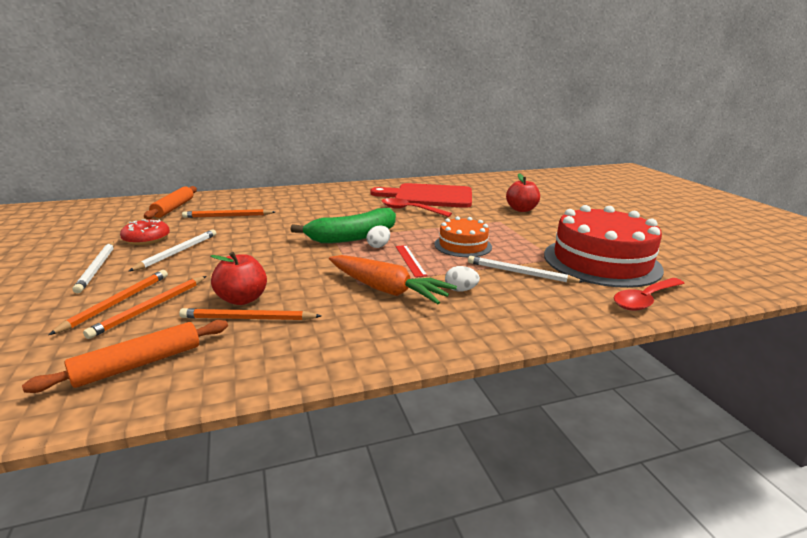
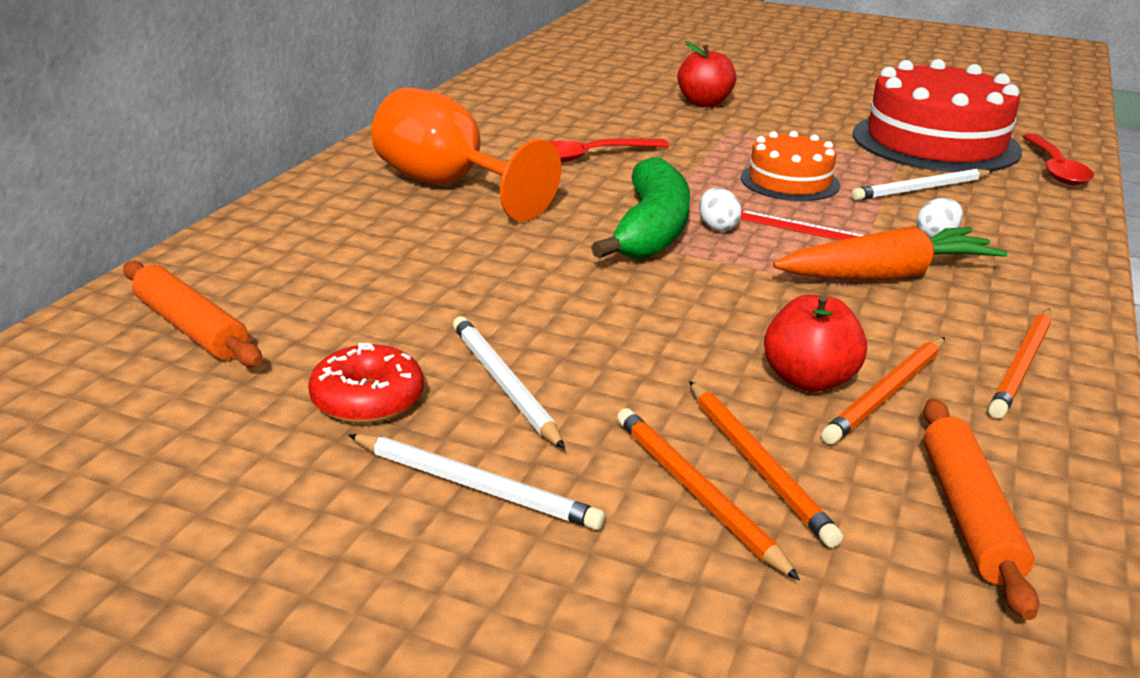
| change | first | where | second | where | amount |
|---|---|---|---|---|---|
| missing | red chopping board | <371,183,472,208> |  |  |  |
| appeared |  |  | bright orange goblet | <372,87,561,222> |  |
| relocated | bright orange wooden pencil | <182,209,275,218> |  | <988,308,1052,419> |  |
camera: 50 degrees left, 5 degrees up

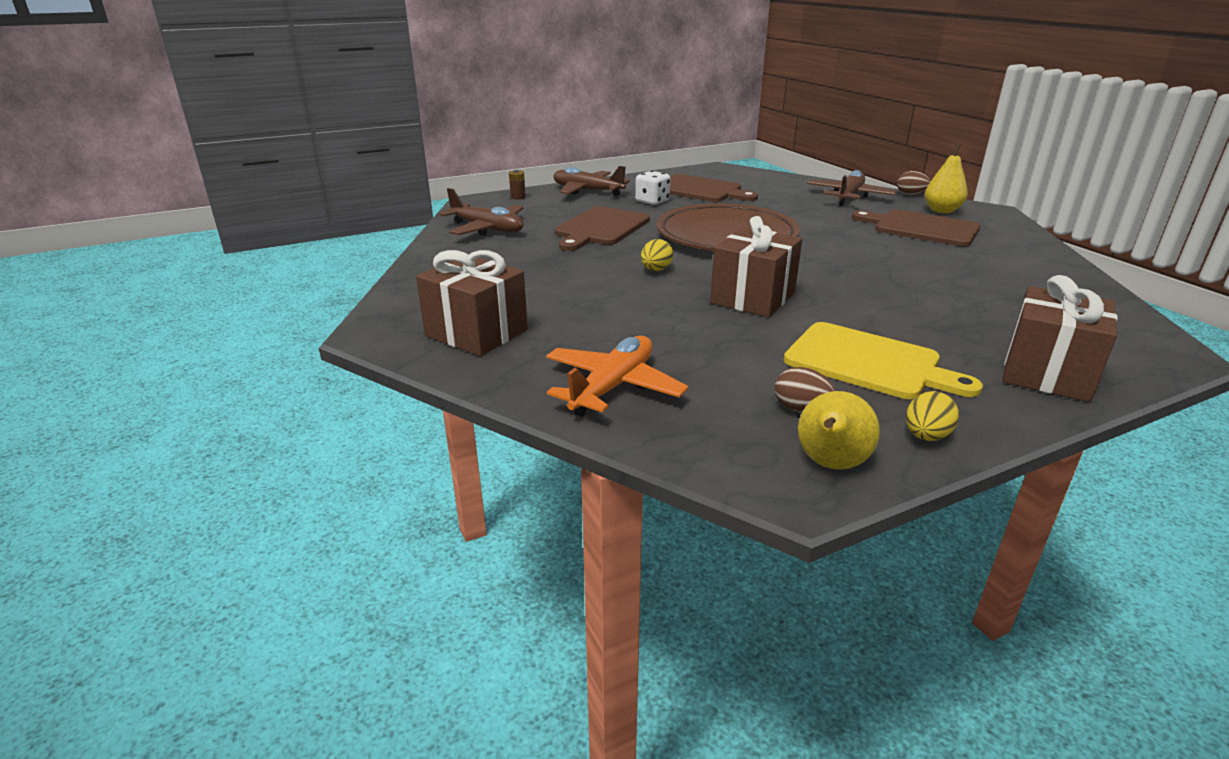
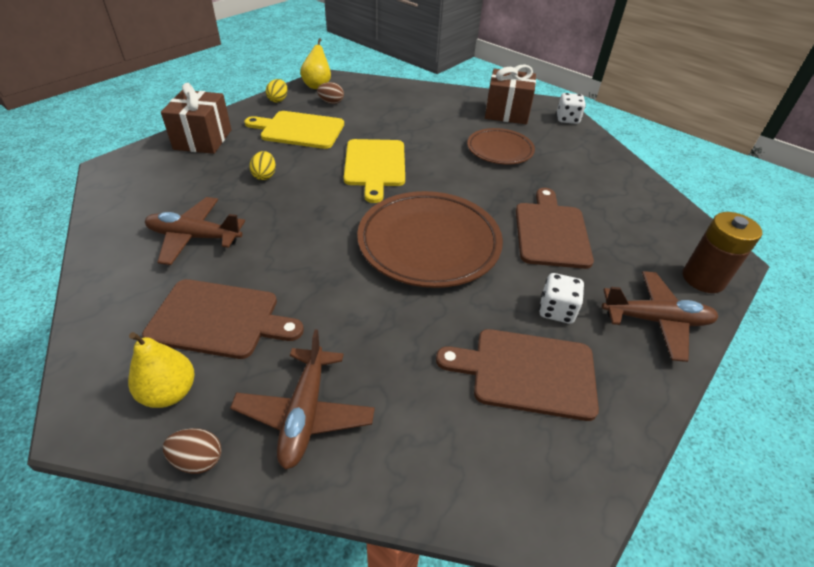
| change | first | where | second | where | amount |
|---|---|---|---|---|---|
| missing | bright orange aeroplane | <546,336,689,417> |  |  |  |
| appeared |  |  | dark brown flat dish | <467,128,535,165> |  |
| appeared |  |  | pure white die | <557,93,586,124> |  |
| relocated | dark brown aeroplane | <439,188,523,236> |  | <145,197,245,265> |  |
| relocated | golden egg shape | <641,239,673,271> |  | <250,151,276,180> |  |
| exchanged | dark brown present | <710,216,802,317> | golden chopping board | <344,139,405,203> |  |
| size | dark brown AA battery | <509,170,526,200> |  | <683,212,762,293> | x2.24 |
camera: 155 degrees right, 15 degrees up

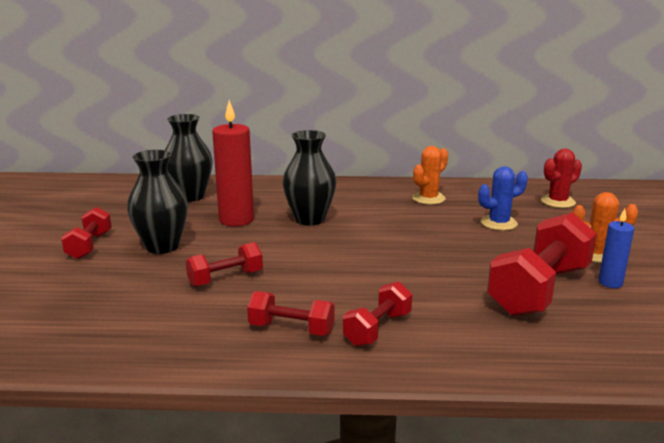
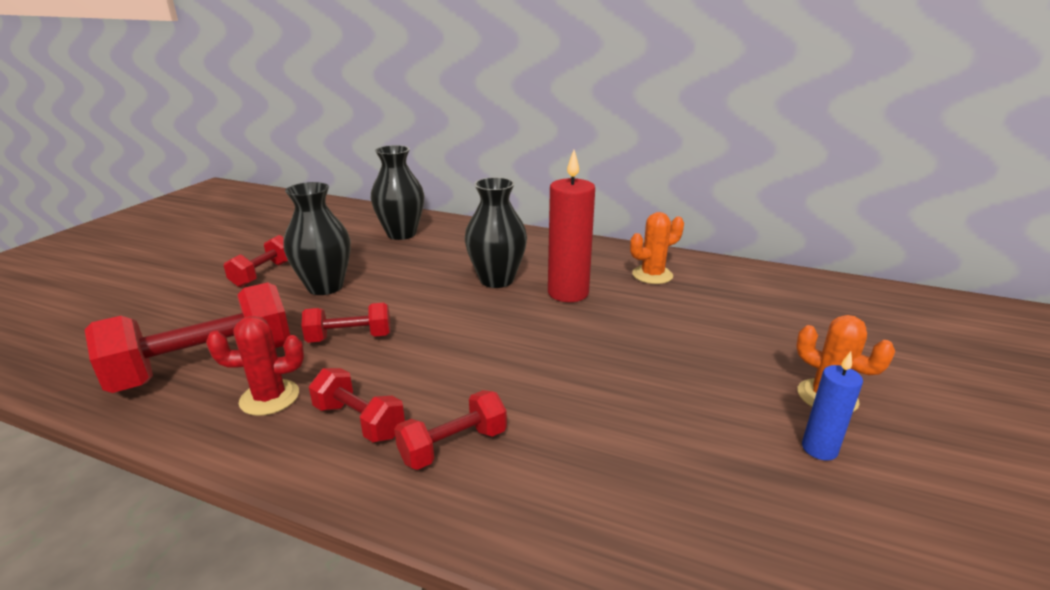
| change | first | where | second | where | amount |
|---|---|---|---|---|---|
| missing | royal blue saguaro cactus | <478,166,528,231> |  |  |  |
| relocated | red candle | <212,100,254,226> |  | <548,150,595,302> |  |
| relocated | red hand weight | <487,213,597,316> |  | <85,282,290,393> |  |
| relocated | red saguaro cactus | <541,149,582,208> |  | <206,316,304,416> |  |
camera: 20 degrees right, 5 degrees up

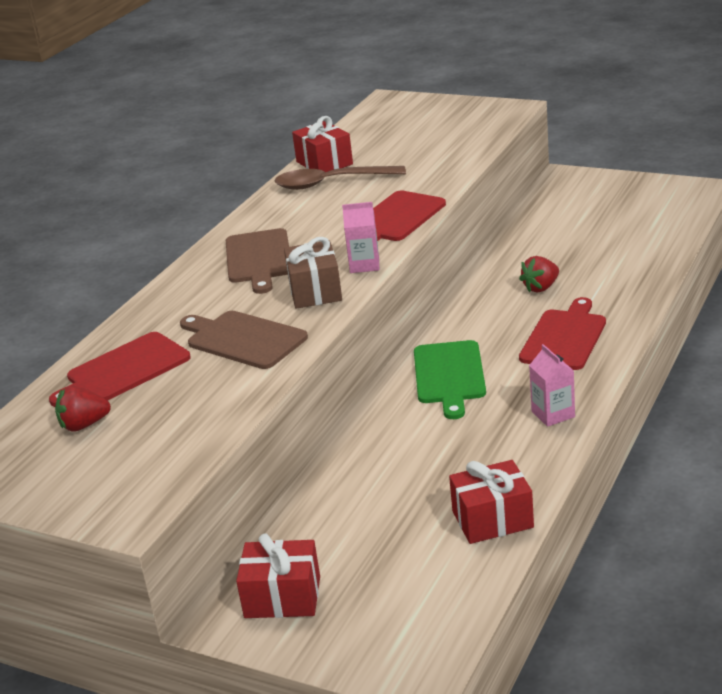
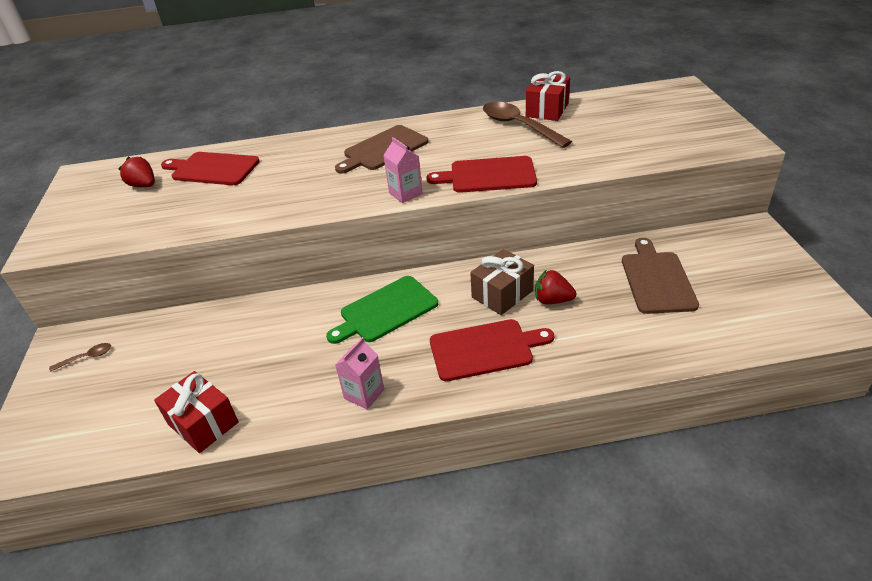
| change | first | where | second | where | amount |
|---|---|---|---|---|---|
| relocated | dark brown chopping board | <180,311,308,369> |  | <622,238,699,314> |  |
| relocated | dark brown present | <284,237,342,309> |  | <470,249,534,315> |  |
| exchanged | red present | <236,533,320,618> | dark brown spoon | <49,343,111,372> |  |
camera: 55 degrees right, 10 degrees up

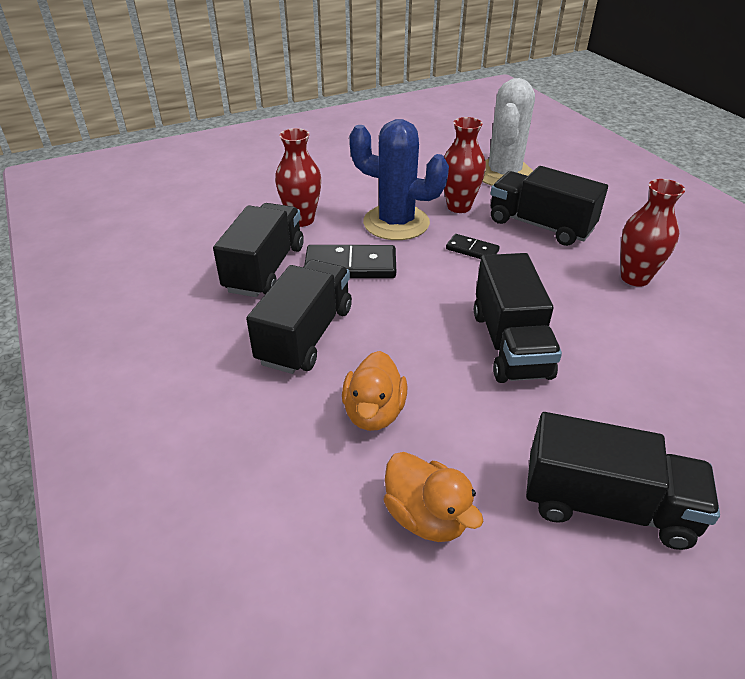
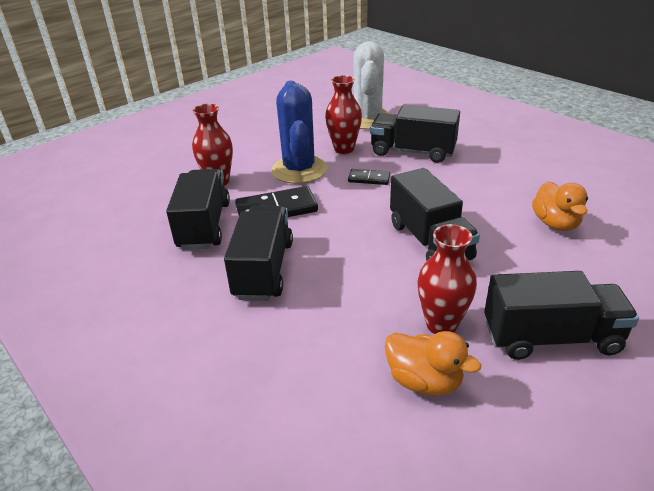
| change | first | where | second | where | amount |
|---|---|---|---|---|---|
| relocated | bright orange toy duck | <342,351,408,431> |  | <532,181,588,231> |  |
| relocated | red vase | <621,179,685,287> |  | <417,224,477,334> |  |
| spun | royal blue saguaro cactus | <349,119,449,240> |  | <271,81,327,184> | 75 degrees clockwise |
camera: 15 degrees left, 5 degrees down

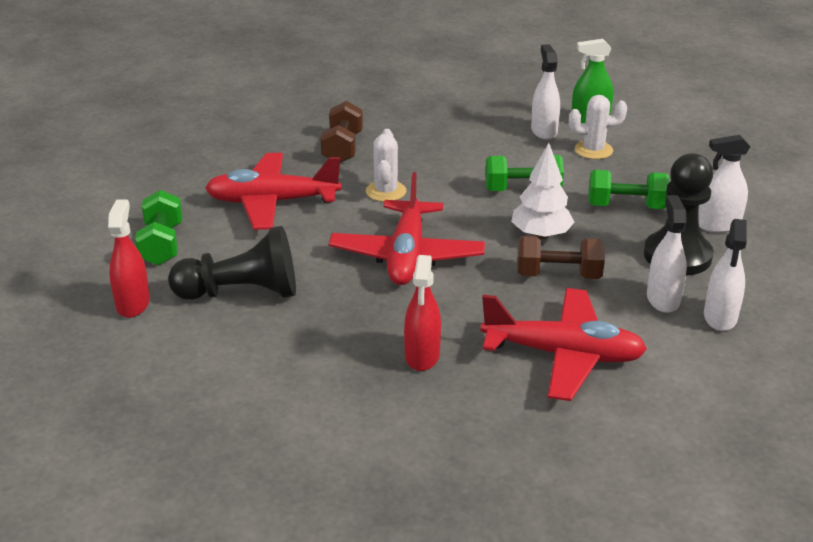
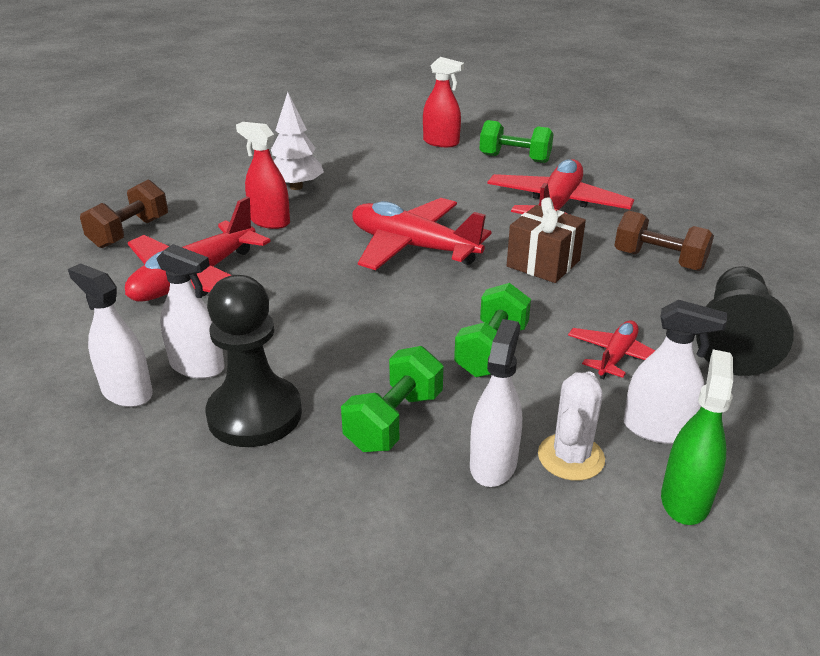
| change | first | where | second | where | amount |
|---|---|---|---|---|---|
| appeared |  |  | red aeroplane | <568,321,655,379> |  |
| relocated | jet-black pawn | <168,226,296,300> |  | <696,266,794,376> |  |
| relocated | pure white fir tree | <511,143,575,239> |  | <271,92,324,190> |  |
| relocated | dark brown hand weight | <517,236,605,279> |  | <80,180,168,248> |  |
| relocated | pure white sprayer | <698,135,750,233> |  | <470,319,522,487> |  |
| exchanged | pure white saguaro cactus | <366,129,406,202> | dark brown present | <507,197,586,283> |  |
camera: 115 degrees right, 0 degrees up

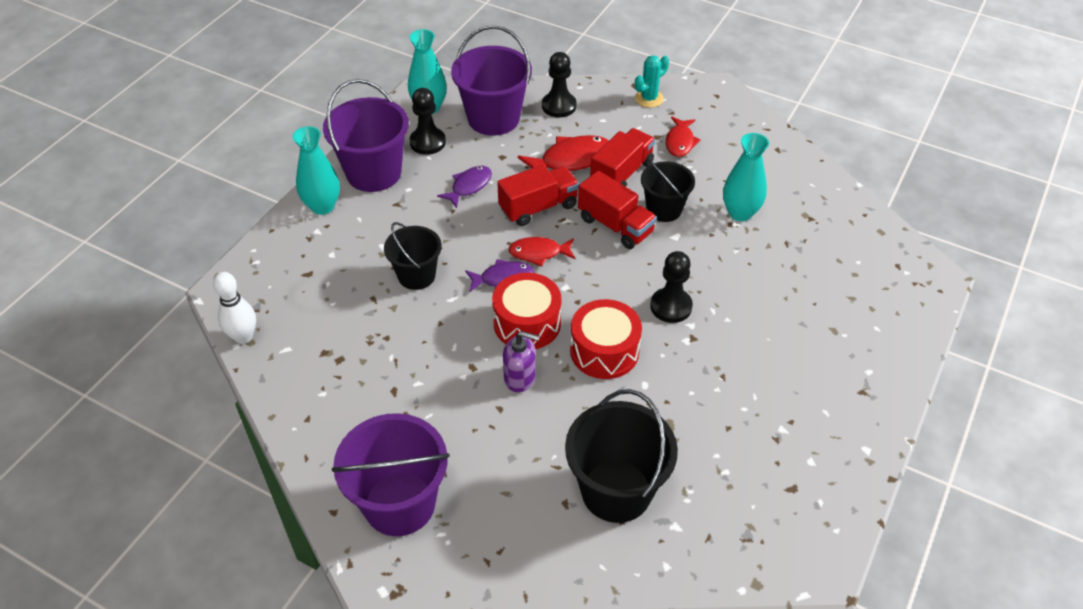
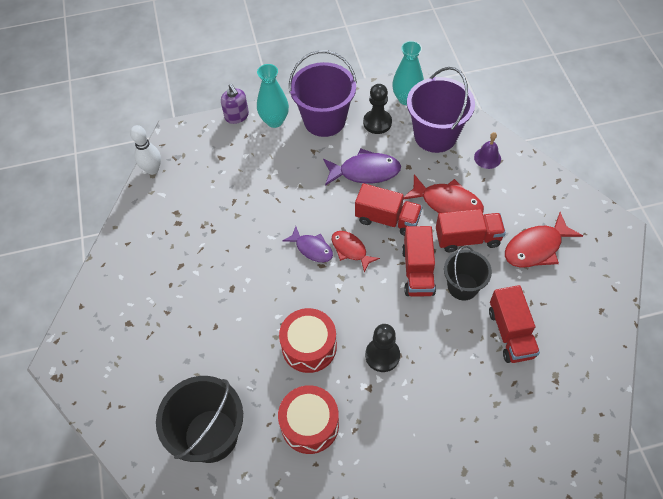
| change | first | where | second | where | amount |
|---|---|---|---|---|---|
| missing | violet bucket | <332,413,450,536> |  |  |  |
| missing | jet-black bucket | <384,222,442,290> |  |  |  |
| missing | turquoise saguaro cactus | <635,55,669,108> |  |  |  |
| relocated | red snare drum | <492,273,562,349> |  | <278,385,339,454> |  |
| relocated | violet pump bottle | <503,331,540,392> |  | <221,84,249,124> |  |
| exchanged | jet-black pawn | <542,52,577,118> | violet bell | <474,132,501,169> |  |
| exchanged | turquoise vase | <723,133,769,221> | red truck | <489,285,540,363> |  |
| size | violet fish figure | <437,166,492,208> |  | <323,148,401,186> | x1.54 |
| size | red fish figure | <666,117,701,157> |  | <505,212,583,268> | x1.54 |
camera: 50 degrees right, 10 degrees up

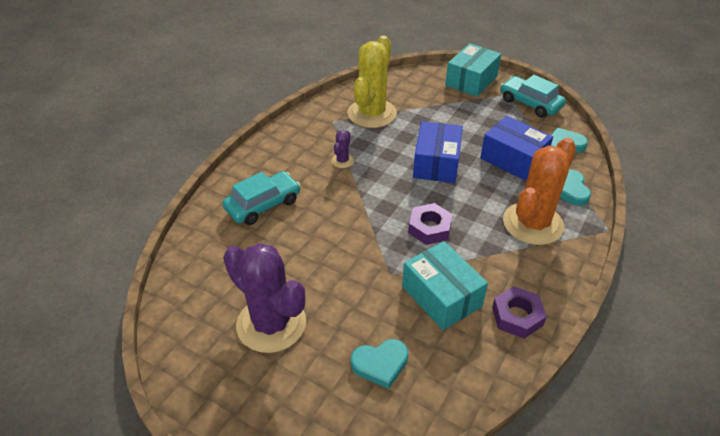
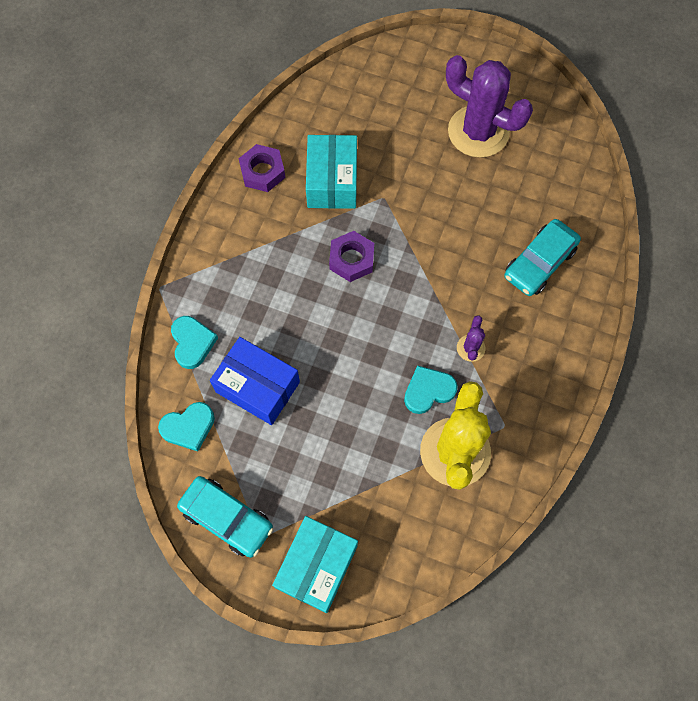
| change | first | where | second | where | amount |
|---|---|---|---|---|---|
| missing | royal blue parcel | <413,121,463,183> |  |  |  |
| missing | bright orange saguaro cactus | <503,138,576,245> |  |  |  |
| relocated | turquoise love heart | <351,339,408,389> |  | <404,365,458,414> |  |
| spun | turquoise parcel | <402,241,488,330> |  | <306,135,357,209> | 45 degrees clockwise |
camera: 170 degrees right, 25 degrees up

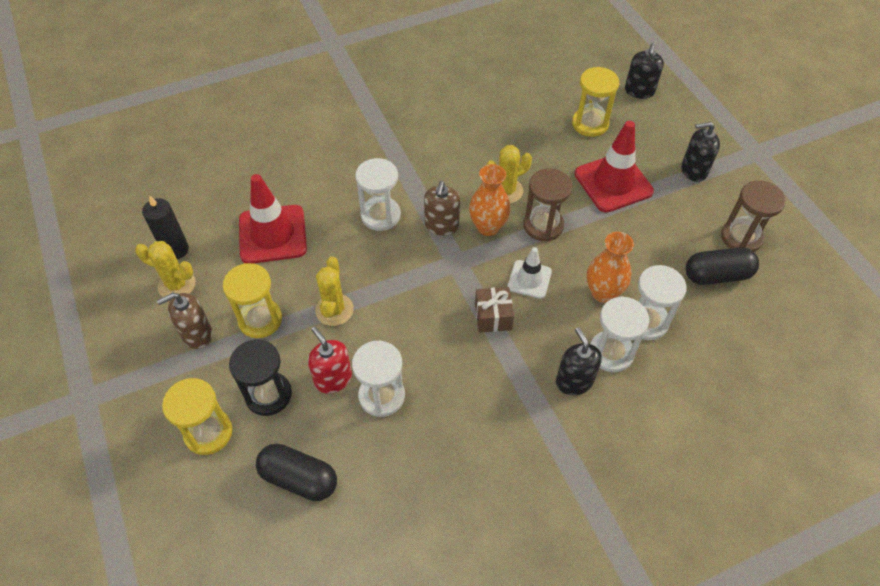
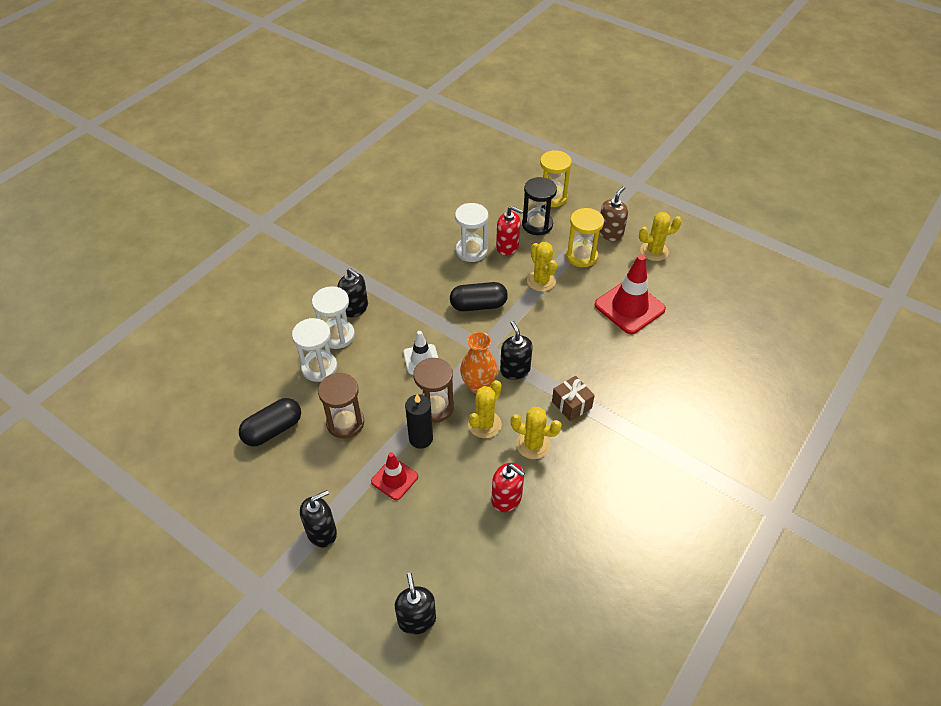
| change | first | where | second | where | amount |
|---|---|---|---|---|---|
| missing | pure white sand timer | <355,158,401,231> |  |  |  |
| missing | golden sand timer | <572,67,619,137> |  |  |  |
| missing | bright orange vase | <587,232,634,303> |  |  |  |
| appeared |  |  | red pump bottle | <492,463,525,512> |  |
| appeared |  |  | golden saguaro cactus | <511,407,562,459> |  |
| relocated | jet-black candle | <142,195,189,259> |  | <405,394,433,449> |  |
| relocated | jet-black capsule | <256,444,337,501> |  | <450,282,508,311> |  |
| relocated | dark brown present | <475,287,514,333> |  | <552,376,595,421> |  |
| relocated | dark brown sand timer | <721,180,786,252> |  | <318,373,364,439> |  |
| colour | dark brown pump bottle | <424,181,460,236> | jet-black pump bottle | <500,321,533,380> |  |
| size | red road cone | <574,121,654,213> |  | <371,452,418,500> | x0.57 |
camera: 150 degrees right, 5 degrees down

